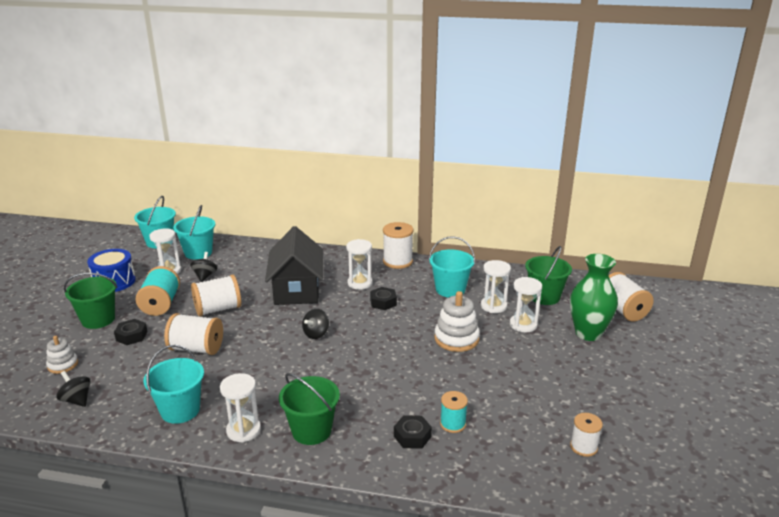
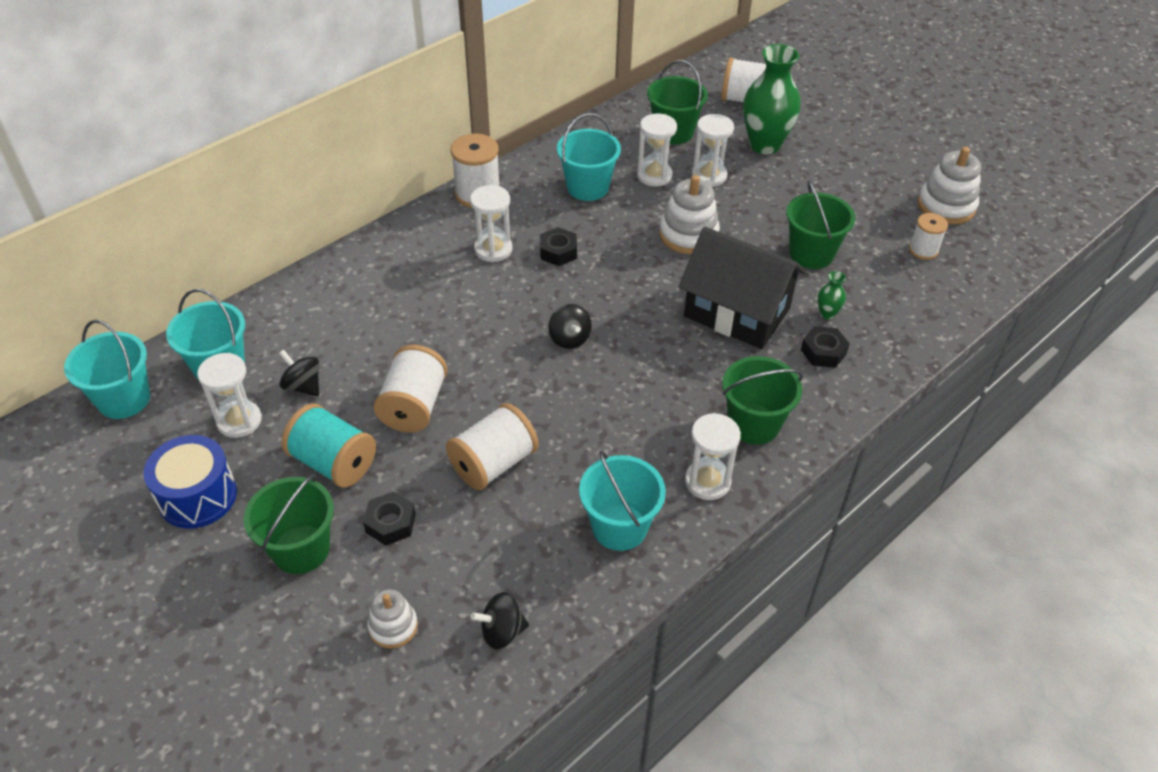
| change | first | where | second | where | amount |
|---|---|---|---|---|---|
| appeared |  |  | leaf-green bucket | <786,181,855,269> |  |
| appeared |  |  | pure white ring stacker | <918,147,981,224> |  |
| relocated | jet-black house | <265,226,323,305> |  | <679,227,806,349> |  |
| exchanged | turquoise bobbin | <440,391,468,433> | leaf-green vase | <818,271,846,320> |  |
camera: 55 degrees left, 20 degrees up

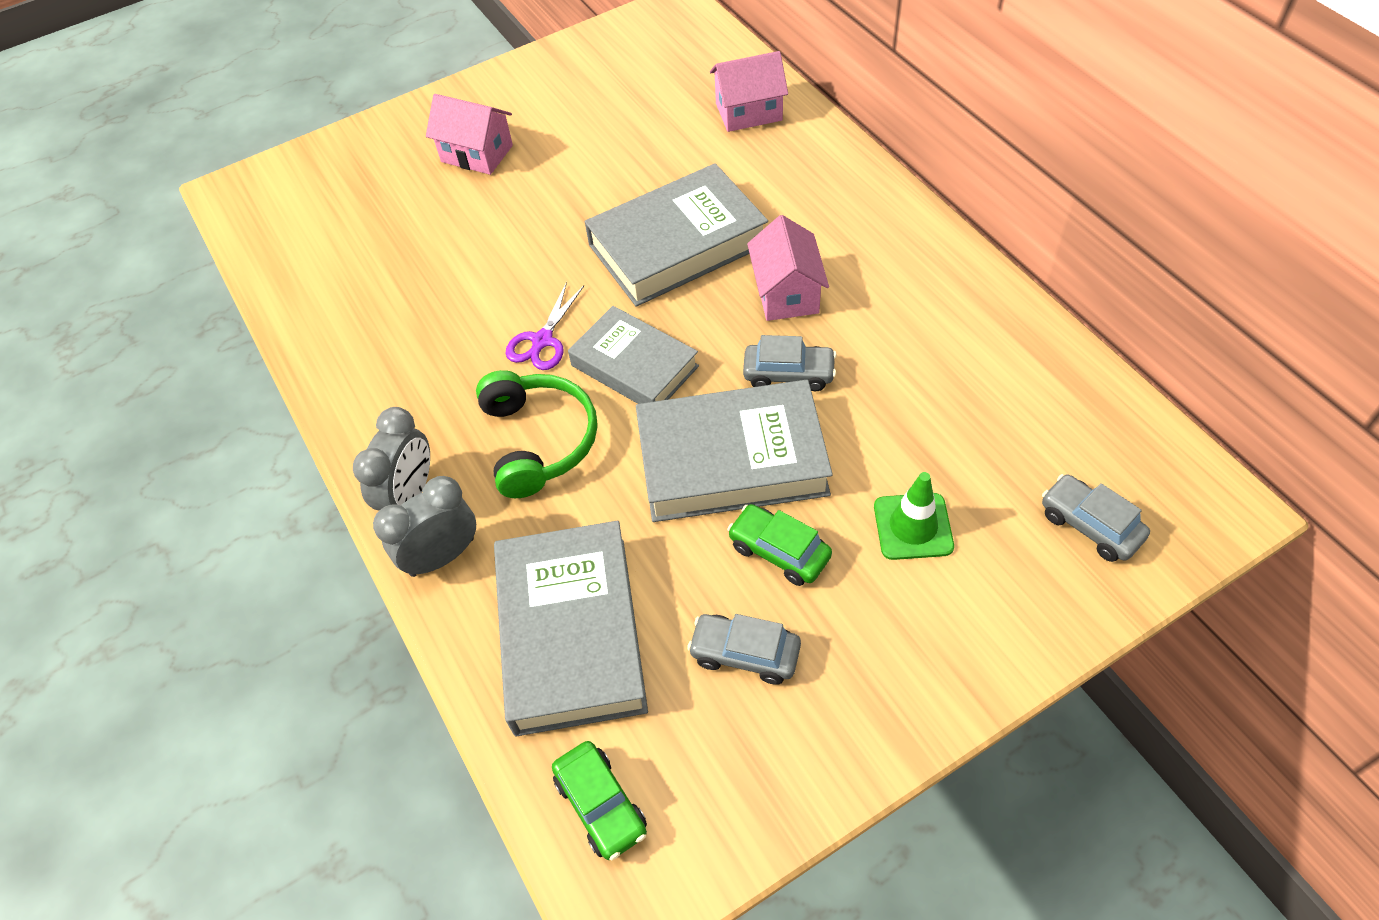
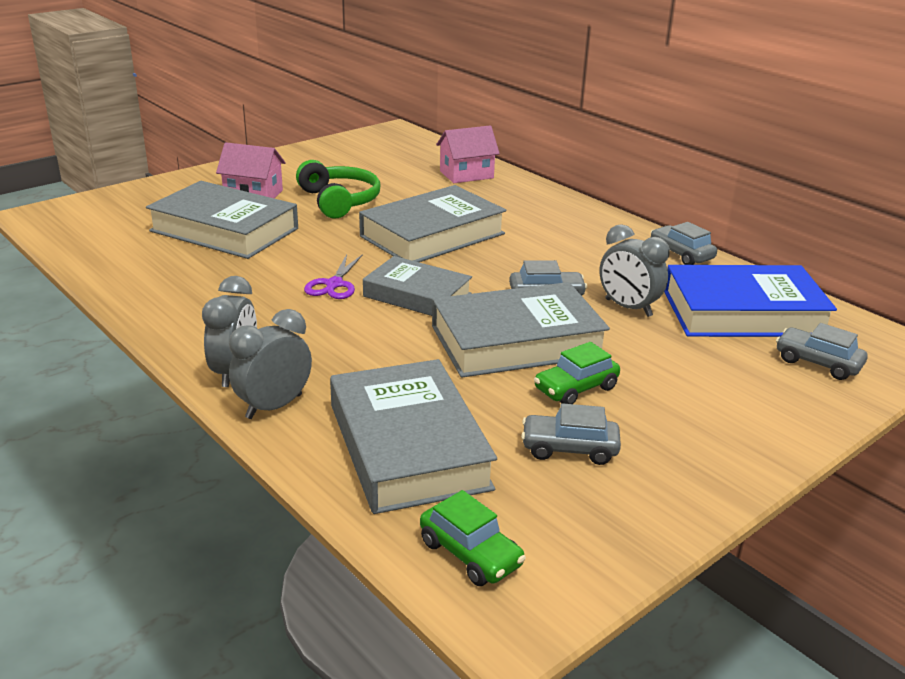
| change | first | where | second | where | amount |
|---|---|---|---|---|---|
| missing | pink house | <747,215,829,321> |  |  |  |
| missing | leaf-green road cone | <874,472,954,560> |  |  |  |
| appeared |  |  | grey hardback | <146,181,298,259> |  |
| appeared |  |  | grey clock | <599,224,670,317> |  |
| appeared |  |  | grey car | <651,222,717,265> |  |
| appeared |  |  | royal blue hardback | <664,265,837,337> |  |
| relocated | leaf-green headphones | <476,370,598,498> |  | <296,160,380,218> |  |
| spun | leaf-green car | <727,504,832,586> |  | <534,342,620,404> | 60 degrees counterclockwise |
camera: 15 degrees left, 25 degrees down

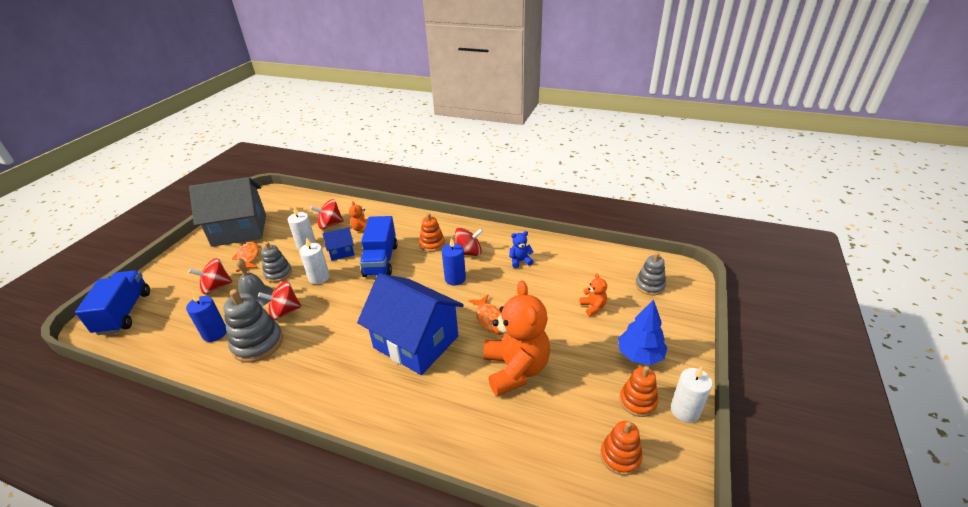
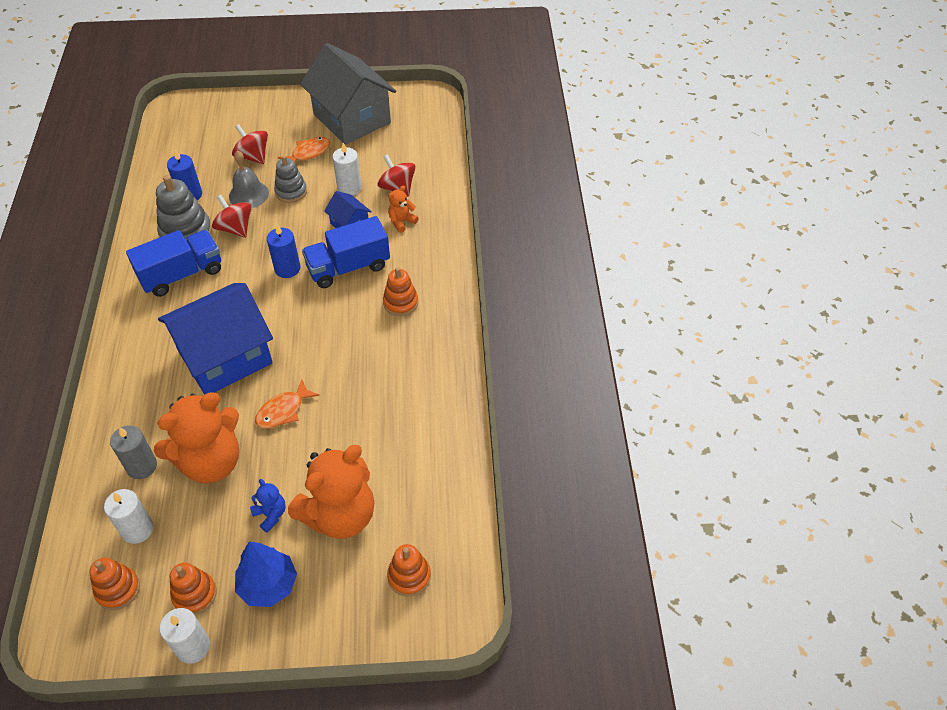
| change | first | where | second | where | amount |
|---|---|---|---|---|---|
| missing | red toy top | <455,228,483,256> |  |  |  |
| appeared |  |  | grey candle | <110,425,157,479> |  |
| relocated | royal blue truck | <75,270,150,335> |  | <126,230,221,297> |  |
| relocated | pure white candle | <299,237,330,284> |  | <104,489,153,544> |  |
| relocated | royal blue candle | <442,238,466,286> |  | <267,225,300,278> |  |
| relocated | royal blue teddy bear | <509,231,534,268> |  | <250,479,286,533> |  |
| colour | grey ring stacker | <635,252,666,296> | bright orange ring stacker | <387,544,431,597> |  |
| spun | royal blue house | <357,273,464,375> |  | <158,283,273,395> | 45 degrees clockwise |
| size | bright orange teddy bear | <579,273,607,316> |  | <288,445,374,539> | x2.33 |
camera: 65 degrees right, 15 degrees up

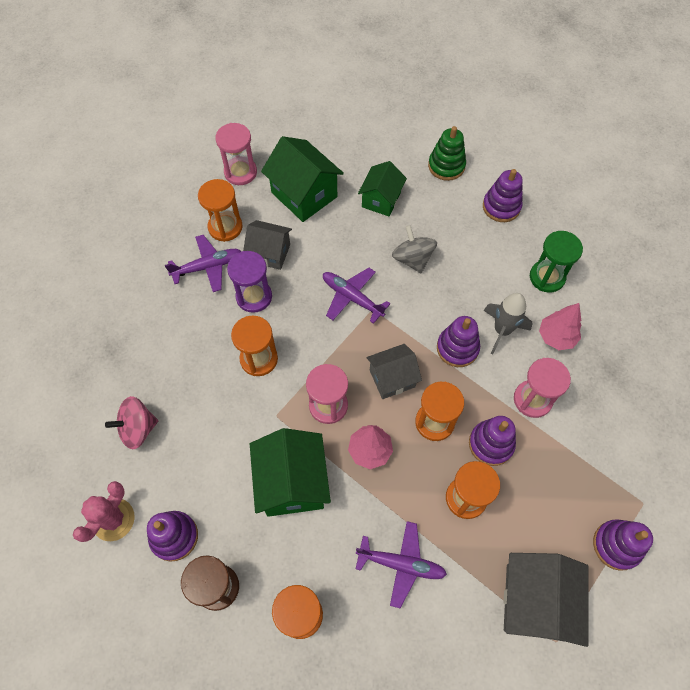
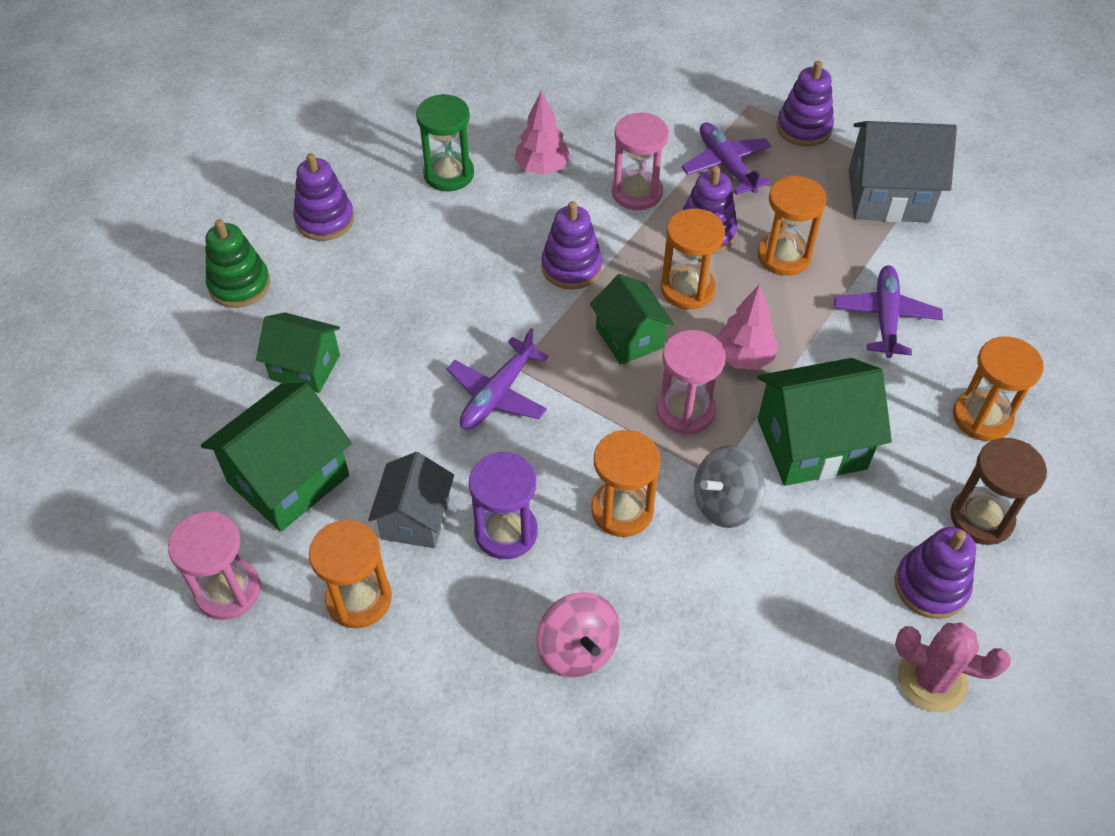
| change | first | where | second | where | amount |
|---|---|---|---|---|---|
| missing | grey rocket | <483,293,533,355> |  |  |  |
| relocated | pink toy top | <105,396,158,449> |  | <537,592,620,678> |  |
| relocated | violet aeroplane | <165,235,242,292> |  | <681,122,772,195> |  |
| relocated | grey toy top | <392,225,437,273> |  | <694,445,765,528> |  |
| colour | grey house | <367,344,422,399> | leaf-green house | <590,274,674,365> |  |
camera: 95 degrees left, 10 degrees down

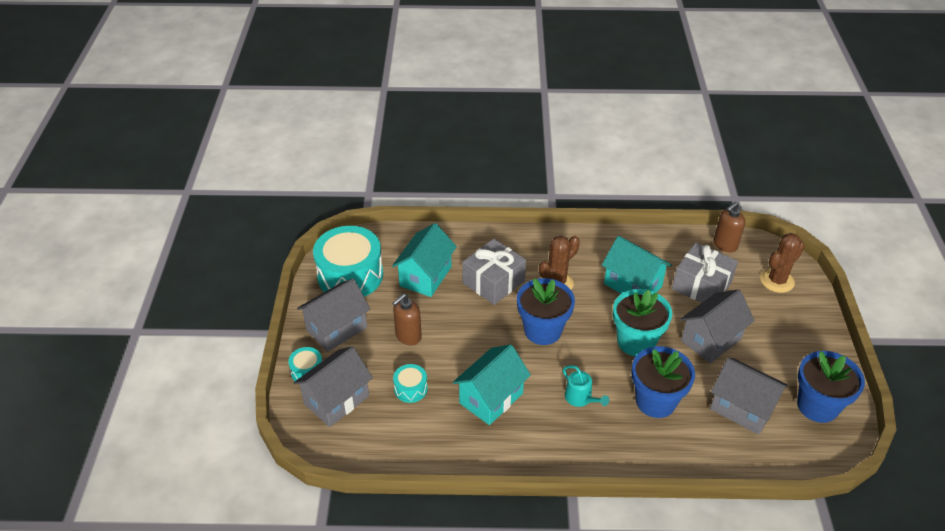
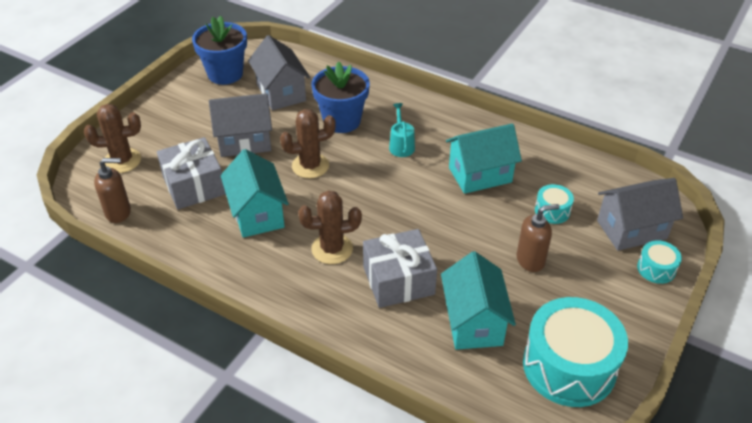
| change | first | where | second | where | amount |
|---|---|---|---|---|---|
| missing | grey house | <297,279,370,352> |  |  |  |
| missing | royal blue potted plant | <517,278,575,345> |  |  |  |
| exchanged | turquoise potted plant | <613,289,672,356> | dark brown saguaro cactus | <280,109,336,178> |  |
| spun | turquoise house | <392,223,457,297> |  | <441,251,516,350> | 60 degrees counterclockwise |
camera: 150 degrees left, 0 degrees up

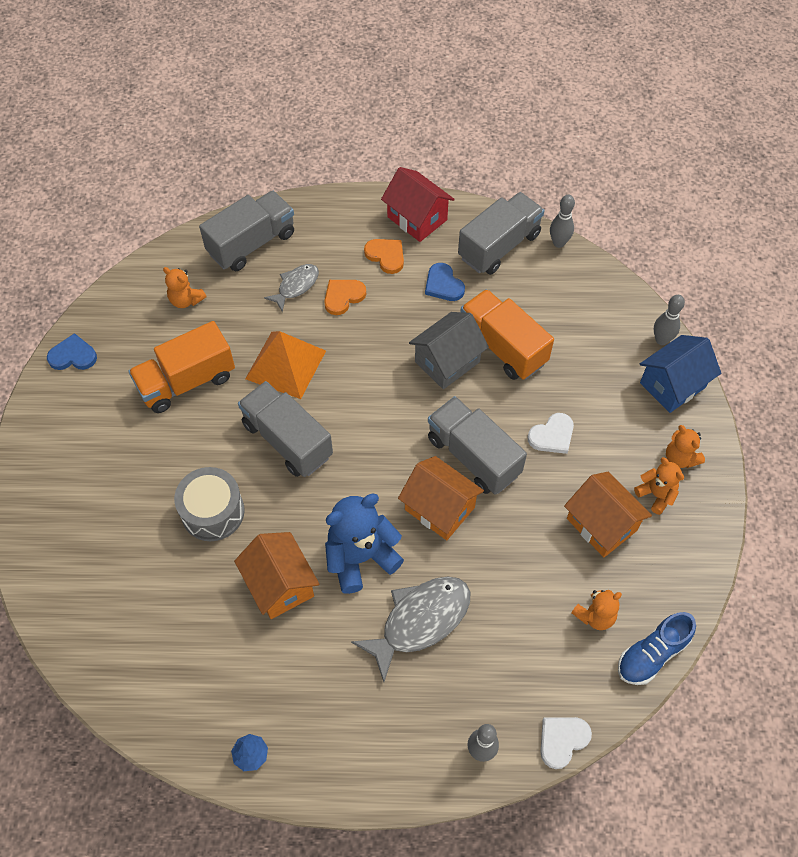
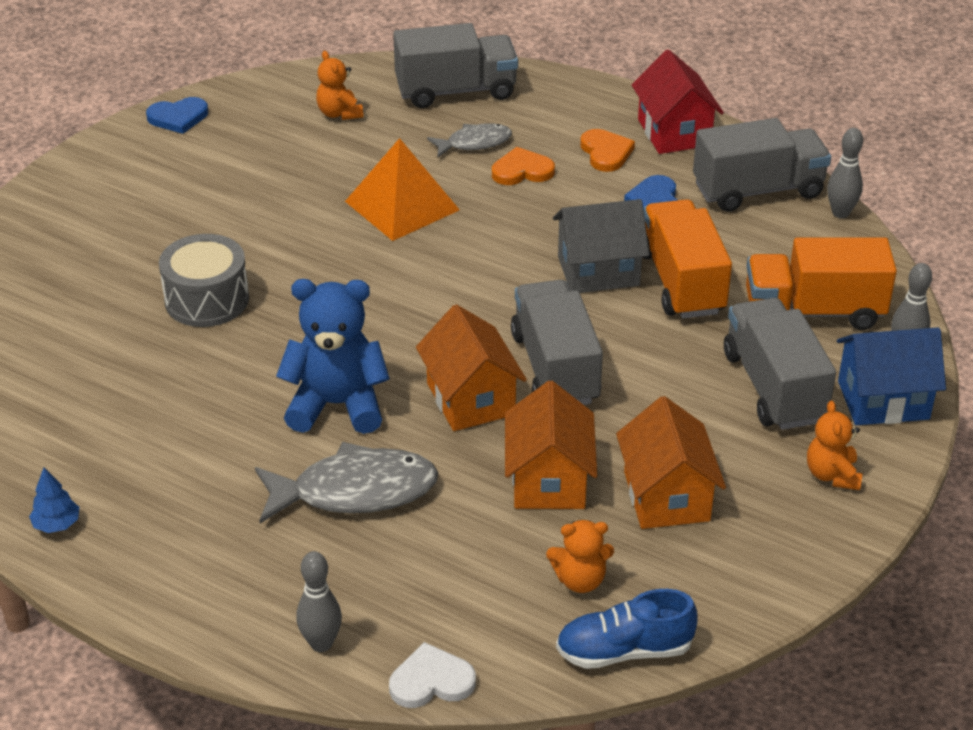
| change | first | where | second | where | amount |
|---|---|---|---|---|---|
| missing | pure white love heart | <528,413,574,454> |  |  |  |
| missing | bright orange teddy bear | <634,457,684,515> |  |  |  |
| relocated | bright orange truck | <128,321,235,413> |  | <746,237,897,330> |  |
| relocated | bright orange house | <234,532,319,619> |  | <505,381,597,509> |  |
| relocated | grey truck | <238,381,333,477> |  | <724,298,836,430> |  |
| spun | royal blue love heart | <47,333,97,370> |  | <146,97,208,134> | 135 degrees clockwise |
camera: 30 degrees right, 20 degrees down

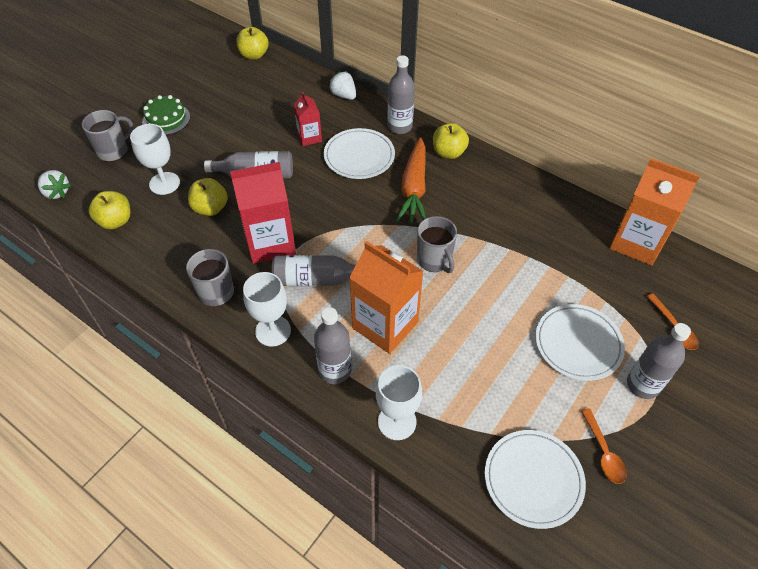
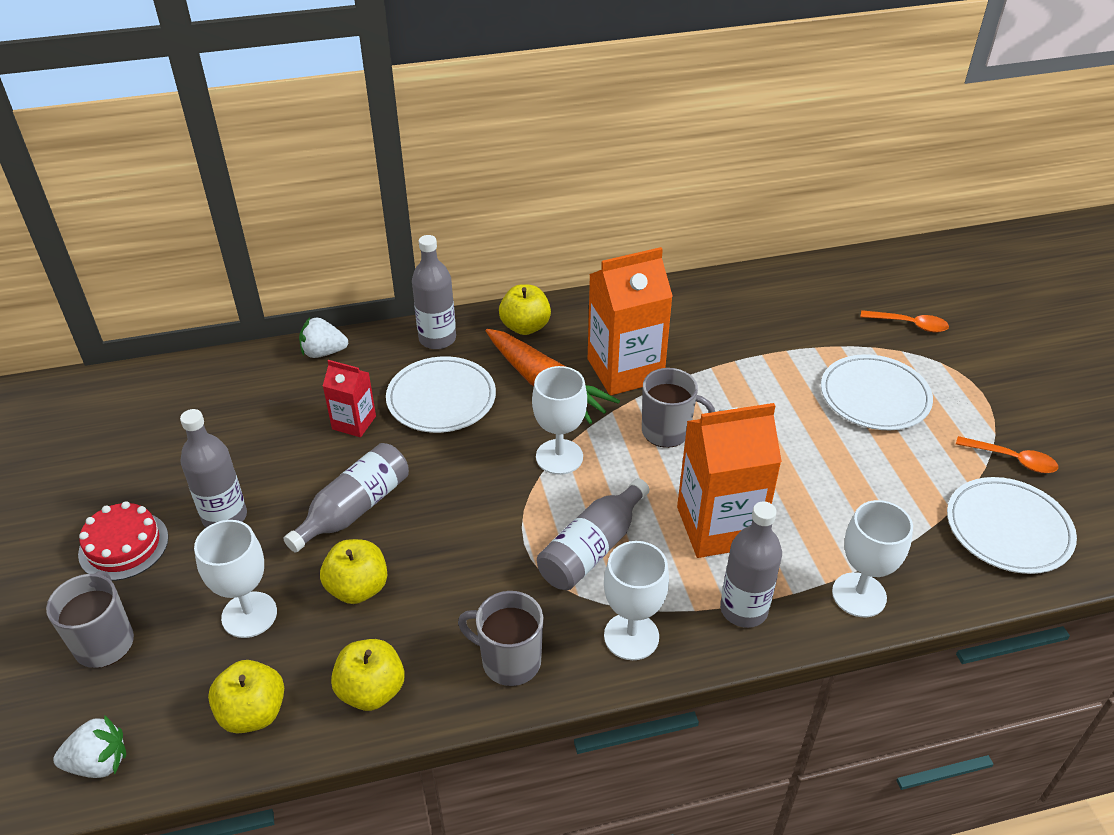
| change | first | where | second | where | amount |
|---|---|---|---|---|---|
| missing | red juice carton | <230,162,296,264> |  |  |  |
| appeared |  |  | pure white goblet | <532,366,587,475> |  |
| relocated | golden apple fruit | <236,27,269,60> |  | <331,639,405,711> |  |
| relocated | bright orange juice carton | <609,158,700,266> |  | <588,247,673,395> |  |
| relocated | grey drink bottle | <627,323,691,399> |  | <180,409,247,528> |  |
| colour | leaf-green gateau | <142,95,190,135> | red gateau | <78,501,169,581> |  |
camera: 50 degrees left, 10 degrees down

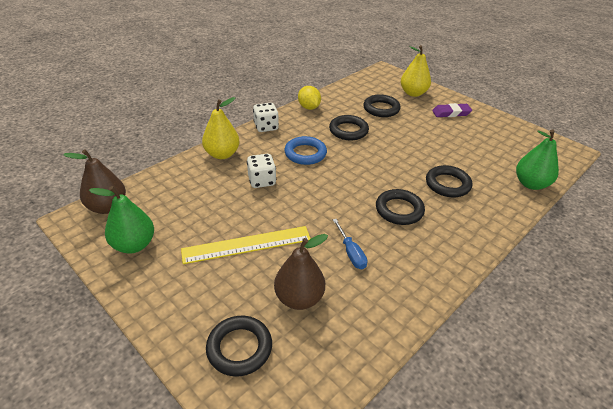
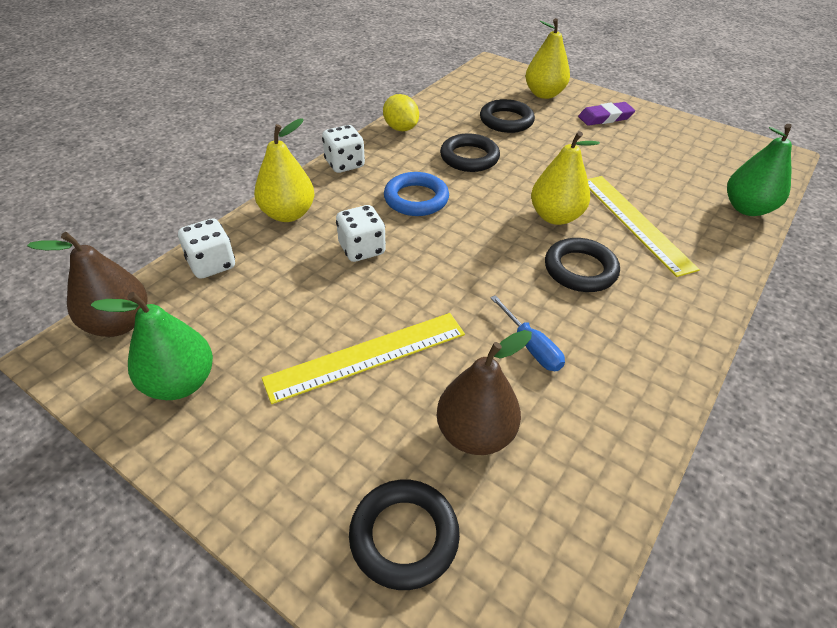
| change | first | where | second | where | amount |
|---|---|---|---|---|---|
| appeared |  |  | pure white die | <178,219,235,279> |  |
| appeared |  |  | golden toy pear | <531,131,600,225> |  |
| exchanged | jet-black hoop | <426,165,472,197> | golden straightedge | <588,176,700,277> |  |
camera: 10 degrees left, 5 degrees up

